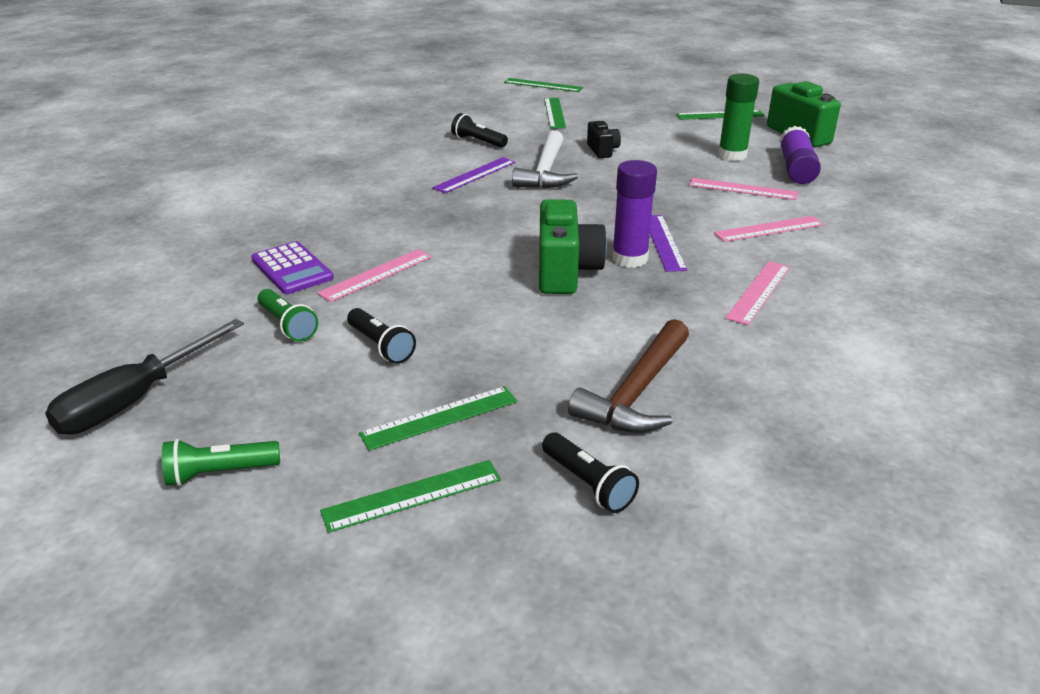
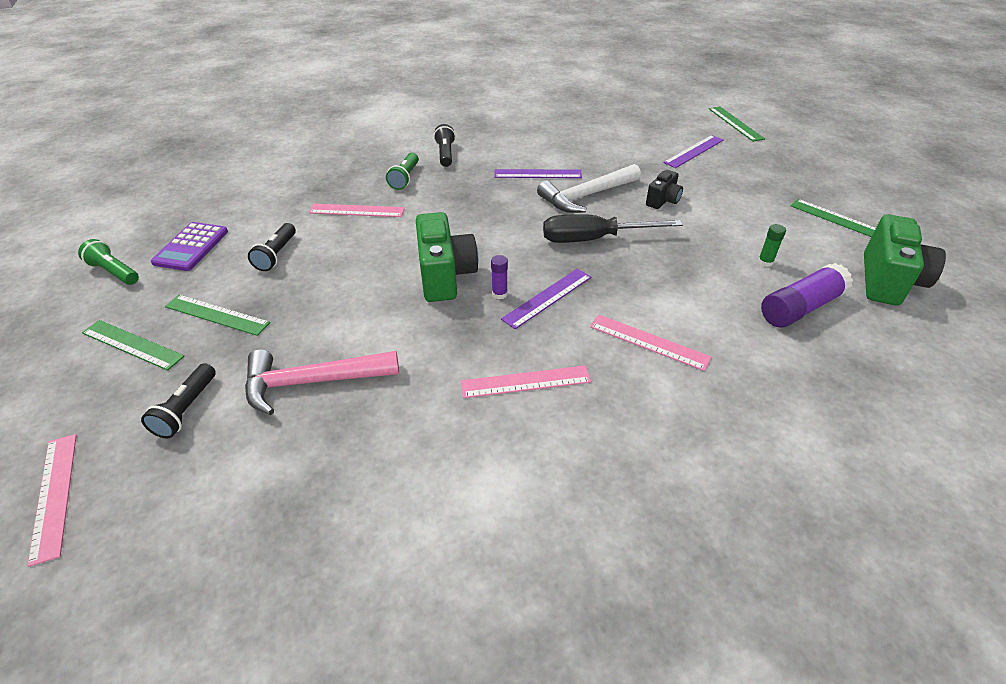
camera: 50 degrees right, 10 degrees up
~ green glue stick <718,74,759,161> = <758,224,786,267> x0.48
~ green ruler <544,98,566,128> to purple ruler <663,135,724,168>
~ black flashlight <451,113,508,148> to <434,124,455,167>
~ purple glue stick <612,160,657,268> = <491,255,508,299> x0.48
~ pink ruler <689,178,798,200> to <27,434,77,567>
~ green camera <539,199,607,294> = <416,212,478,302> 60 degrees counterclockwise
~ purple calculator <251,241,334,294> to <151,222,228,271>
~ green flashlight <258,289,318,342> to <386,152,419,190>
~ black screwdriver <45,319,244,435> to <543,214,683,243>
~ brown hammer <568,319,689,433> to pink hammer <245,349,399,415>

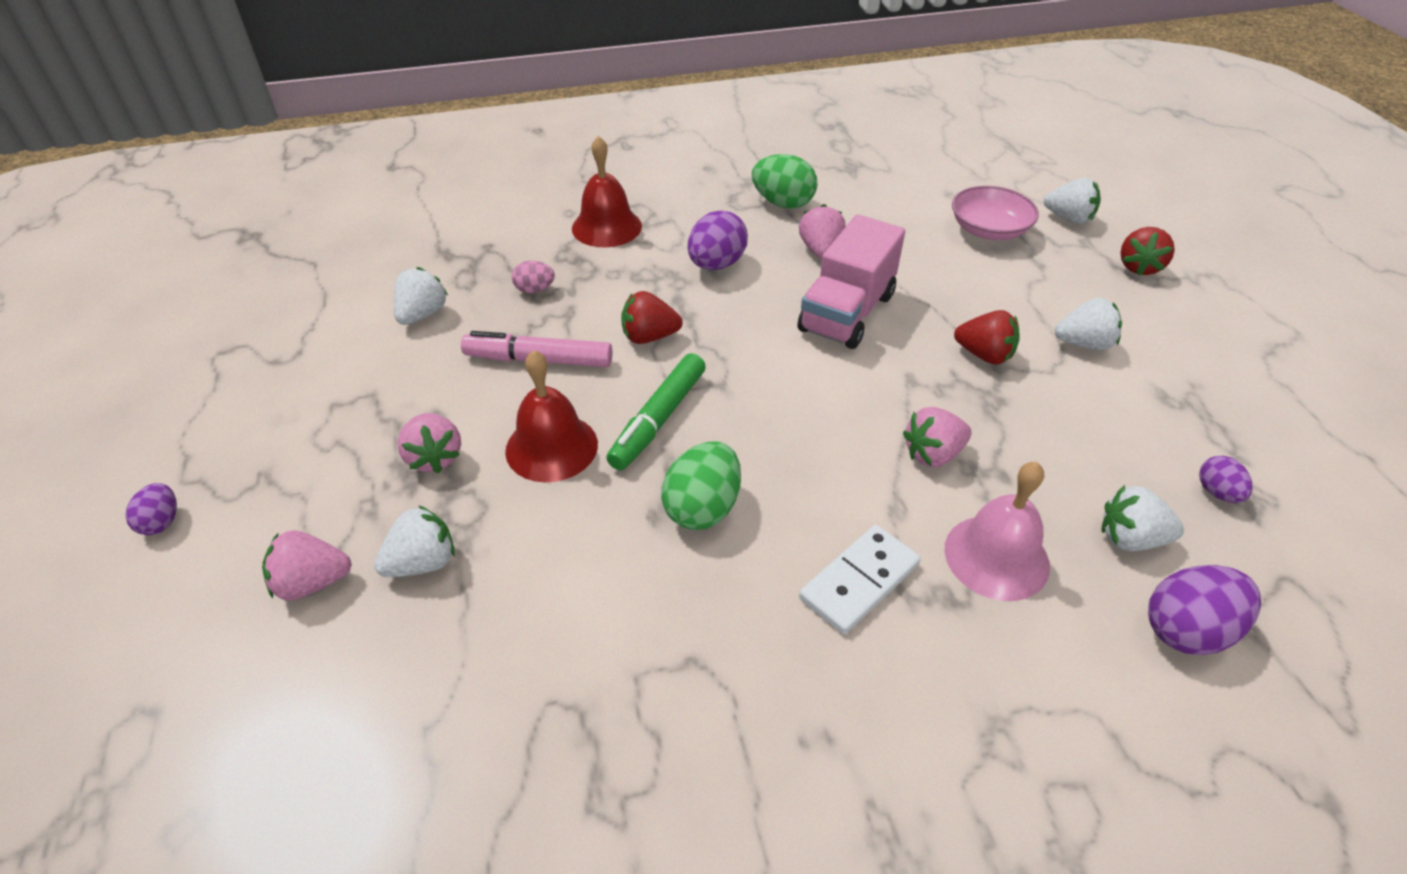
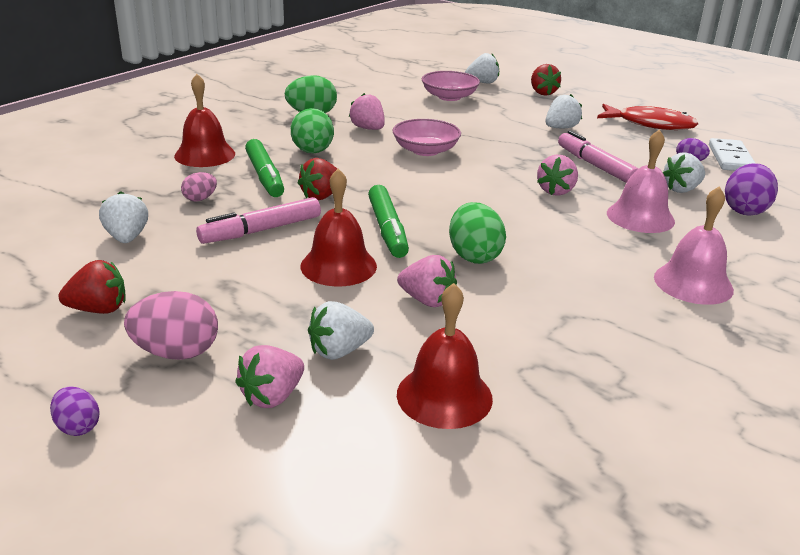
camera: 40 degrees left, 15 degrees down
~ purple egg <688,210,748,270> to green egg <291,108,334,154>
~ pink truck <798,215,905,349> to pink bowl <392,119,461,156>
~ red strawberry <954,310,1020,365> to <59,260,126,314>
~ pink strawberry <397,413,461,473> to <397,255,457,307>
~ white strawberry <374,505,455,577> = <308,301,374,360> 135 degrees counterclockwise
~ white domino <799,525,921,634> to <709,138,755,171>
+ red fish <597,104,698,130>
+ pink marker <558,131,638,183>
+ green marker <245,139,284,197>
+ pink bell <654,187,734,305>
+ red bell <397,283,493,429>
+ pink egg <124,291,218,360>

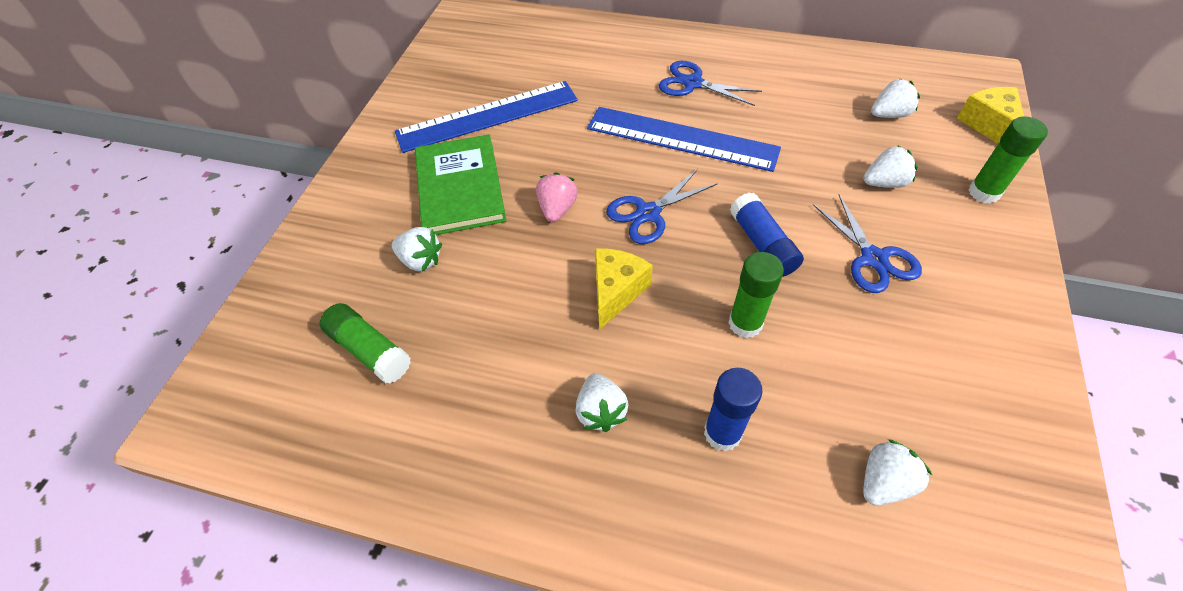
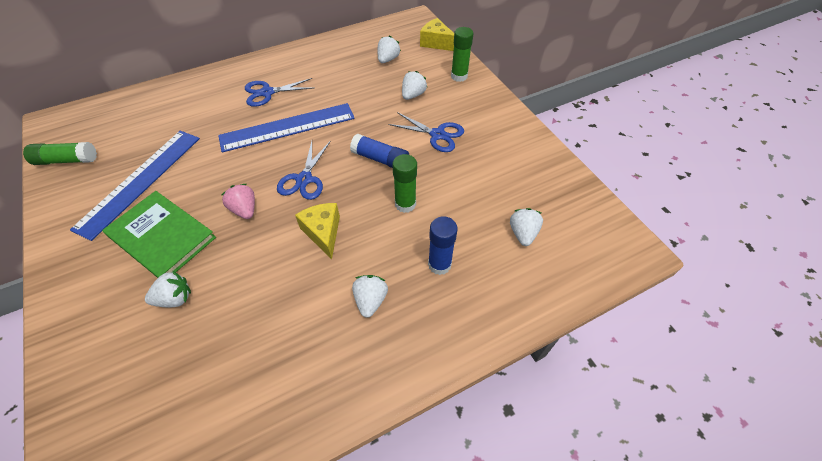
camera: 45 degrees left, 0 degrees up
~ green glue stick <320,303,411,384> to <23,142,97,165>
~ white strawberry <576,373,629,432> = <352,275,388,318> 120 degrees counterclockwise

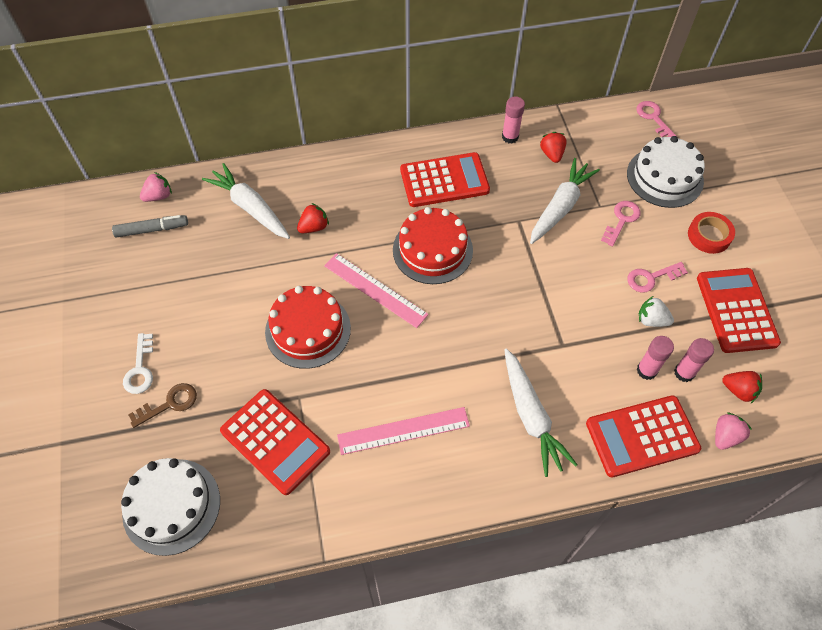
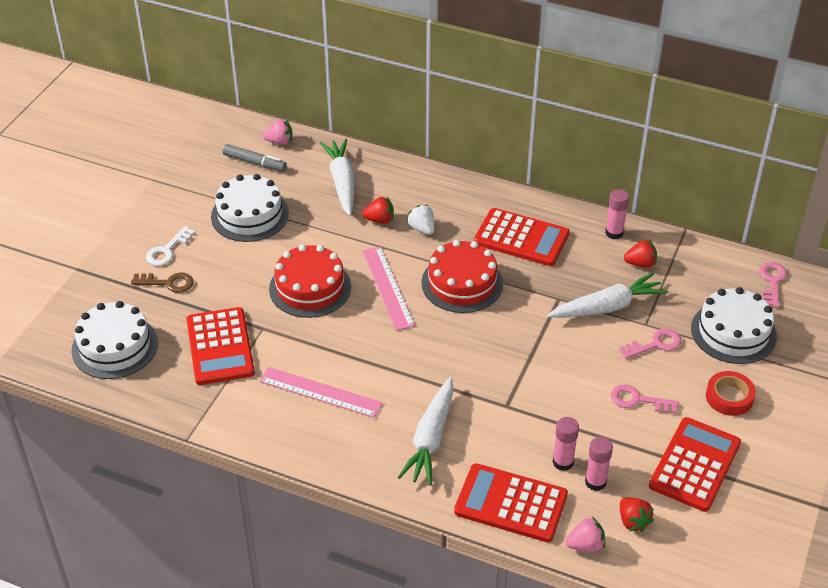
camera: 35 degrees right, 15 degrees down
~ red strawberry <540,132,567,163> = <624,240,657,268> 60 degrees clockwise
~ white strawberry <639,296,674,327> to <407,205,435,235>
+ white cake <211,174,289,242>

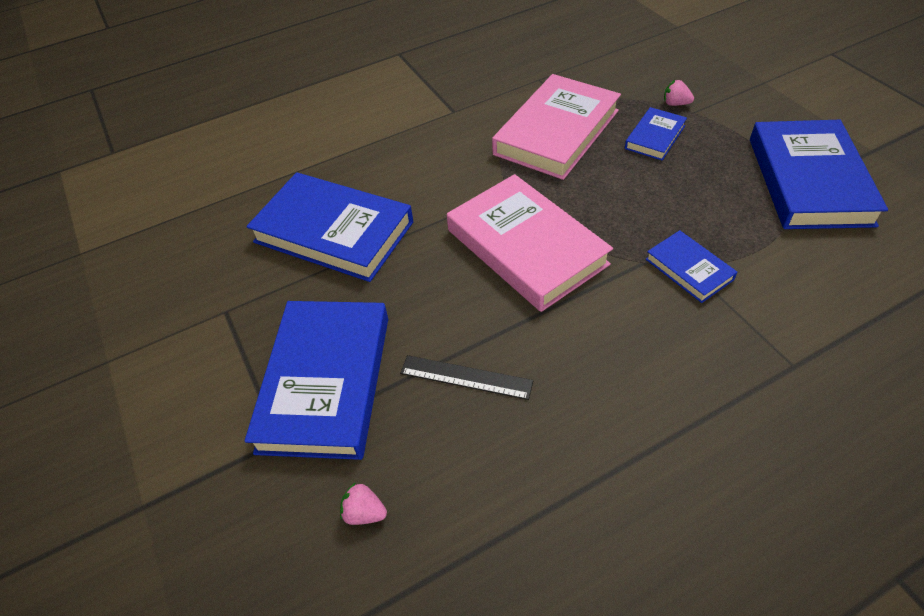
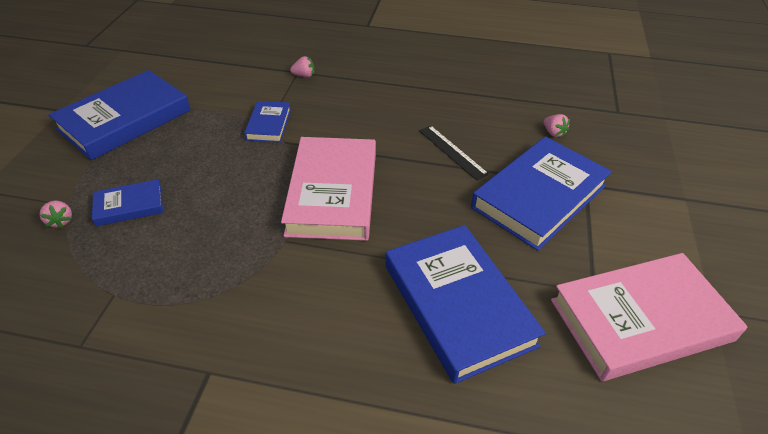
camera: 145 degrees left, 5 degrees down
~ pink book <492,74,621,180> to <551,253,747,381>
+ pink strawberry <290,56,314,77>

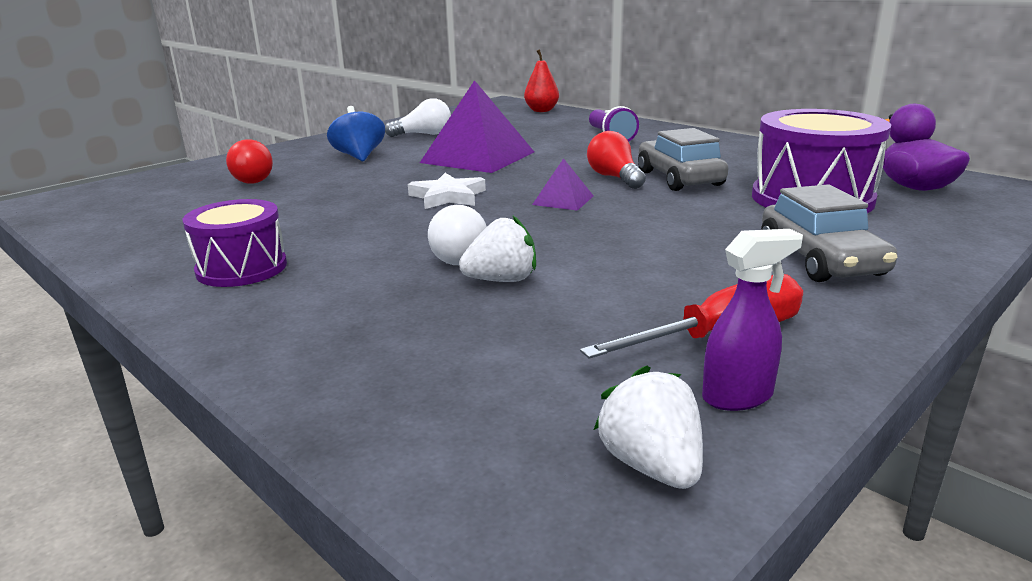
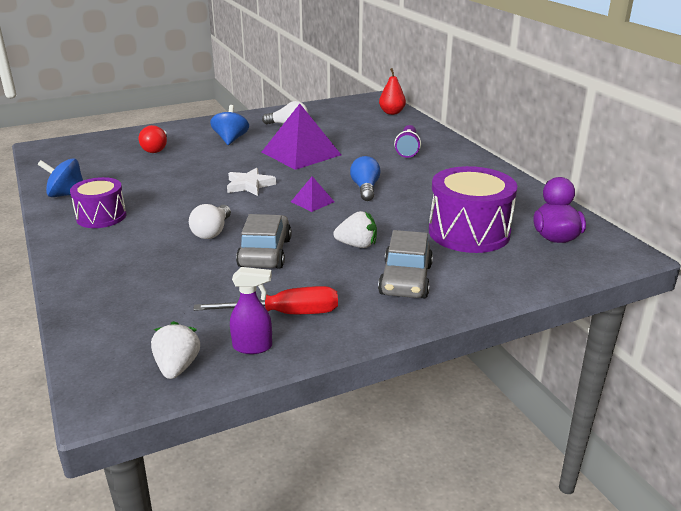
camera: 20 degrees right, 5 degrees up
~ grey car <638,128,729,191> to <236,214,292,268>
~ red light bulb <587,131,646,189> to blue light bulb <350,156,381,201>
~ white strawberry <459,216,536,282> to <333,211,377,248>
+ blue spinning top <37,158,83,197>

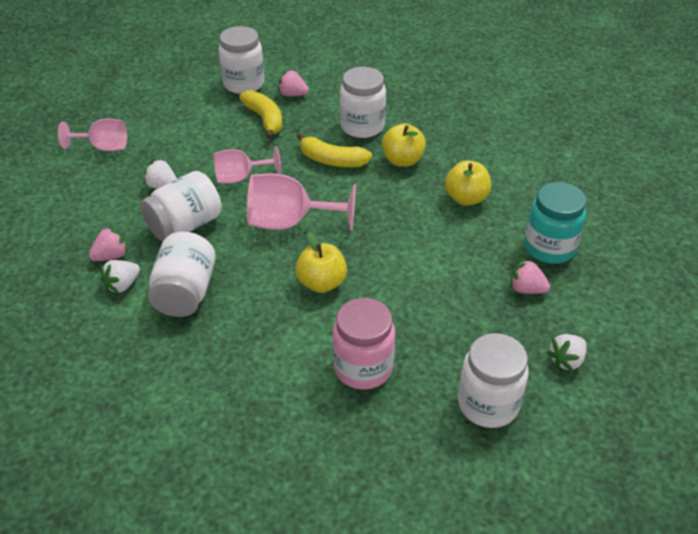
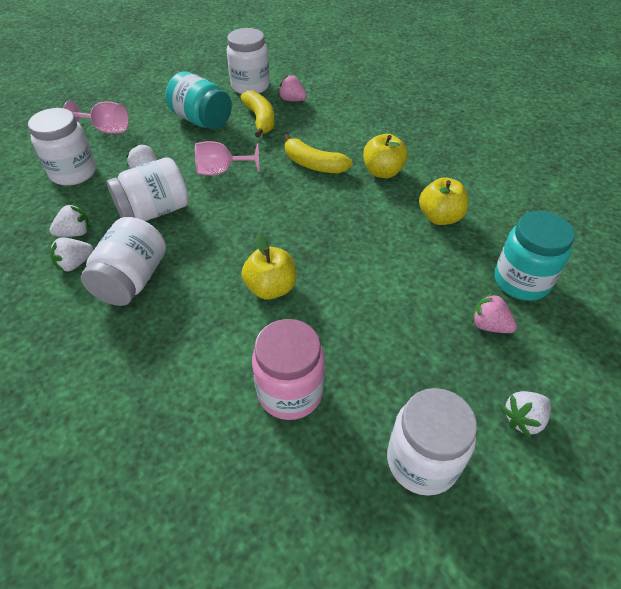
camera: 10 degrees right, 5 degrees up
~ white jar <340,67,386,138> to <28,108,96,186>
- pink goblet <247,173,356,231>
~ pink strawberry <89,226,128,261> to white strawberry <49,203,90,237>
+ turquoise jar <165,71,232,130>

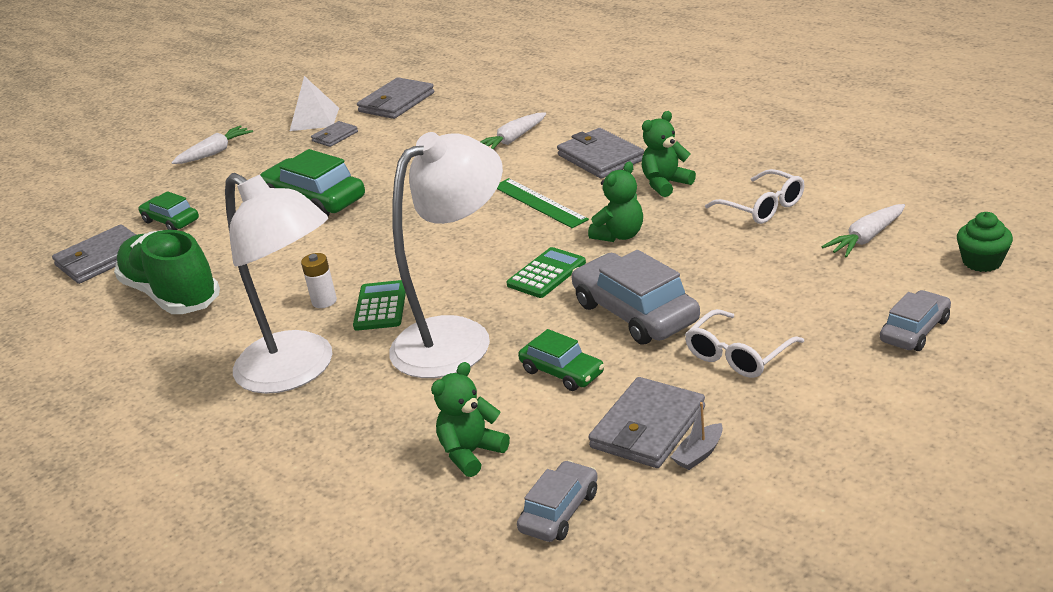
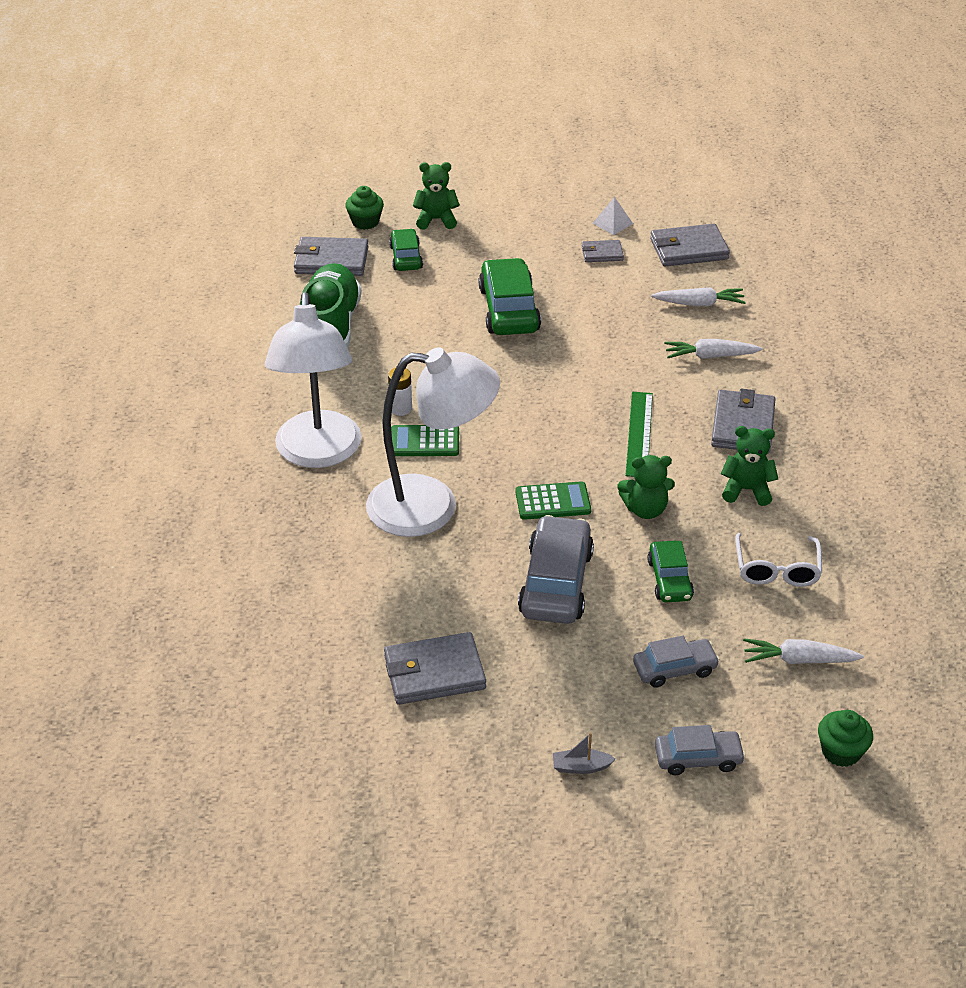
camera: 40 degrees right, 10 degrees up
~ white pyramid <290,76,339,131> = <592,197,633,235> x0.65
~ white carrot <171,125,253,164> to <651,287,746,306>
~ green calculator <353,280,406,331> = <391,425,459,456> 135 degrees counterclockwise
- white glasses <685,309,804,378>
~ green car <518,329,604,391> to <647,541,694,602>
~ green teddy bear <431,362,510,477> to <413,162,460,230>
~ grey boat <671,402,723,470> to <553,733,615,774>
~ grey car <517,460,598,542> to <633,636,720,688>
+ green cupcake <345,186,384,230>

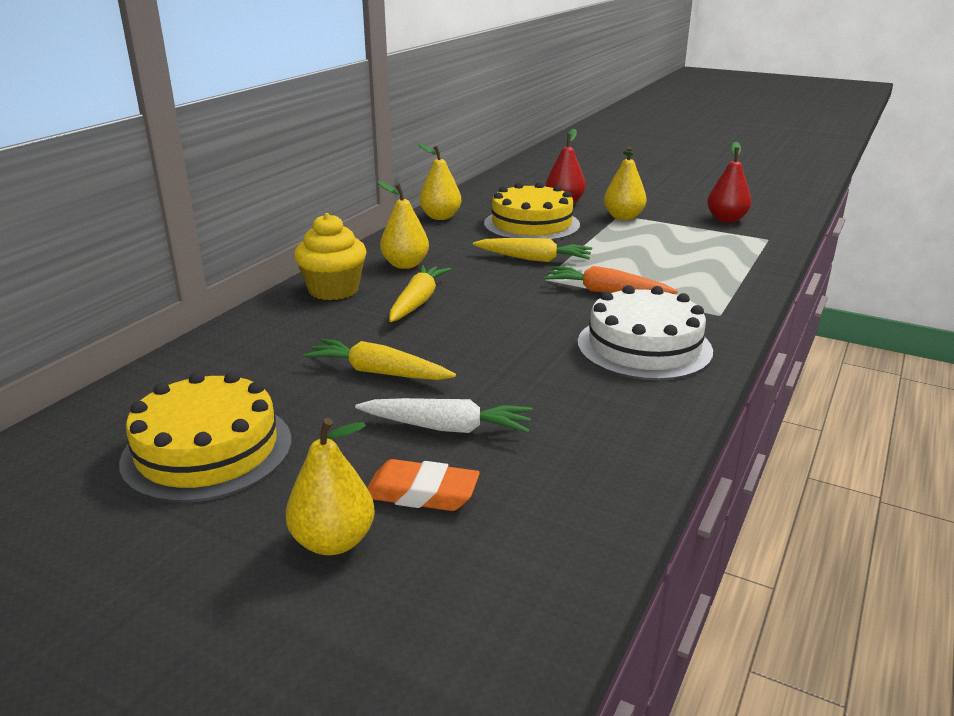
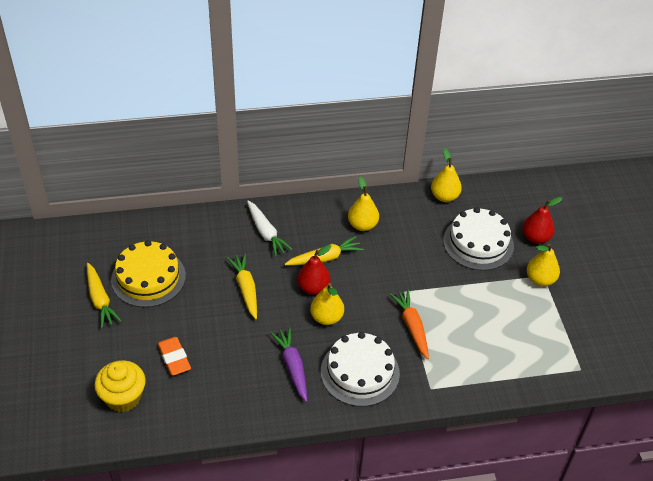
camera: 50 degrees right, 20 degrees up
~ red pear <707,142,752,223> to <297,245,331,295>
~ yellow cake <484,182,580,240> to white cake <443,207,514,271>
~ yellow cupcake <294,213,366,300> to <94,360,146,412>
~ yellow carrot <473,238,592,262> to <87,263,122,328>
~ white carrot <355,398,533,433> to <247,201,293,257>
~ yellow pear <286,418,375,555> to <310,283,344,325>
+ purple carrot <270,327,307,402>

